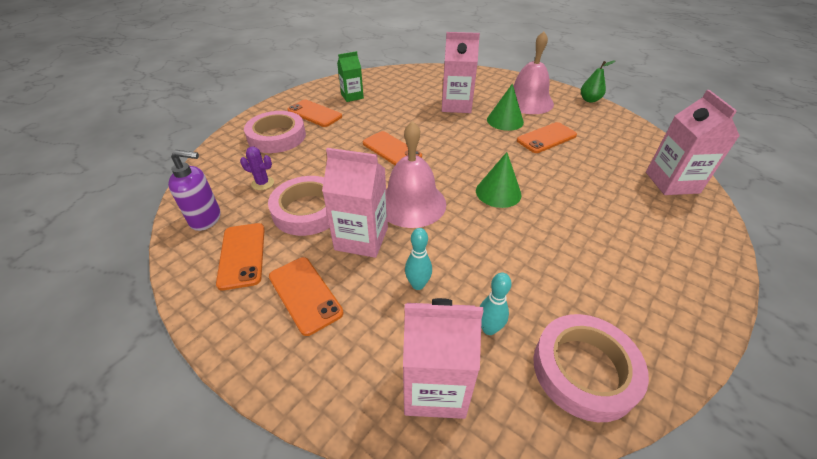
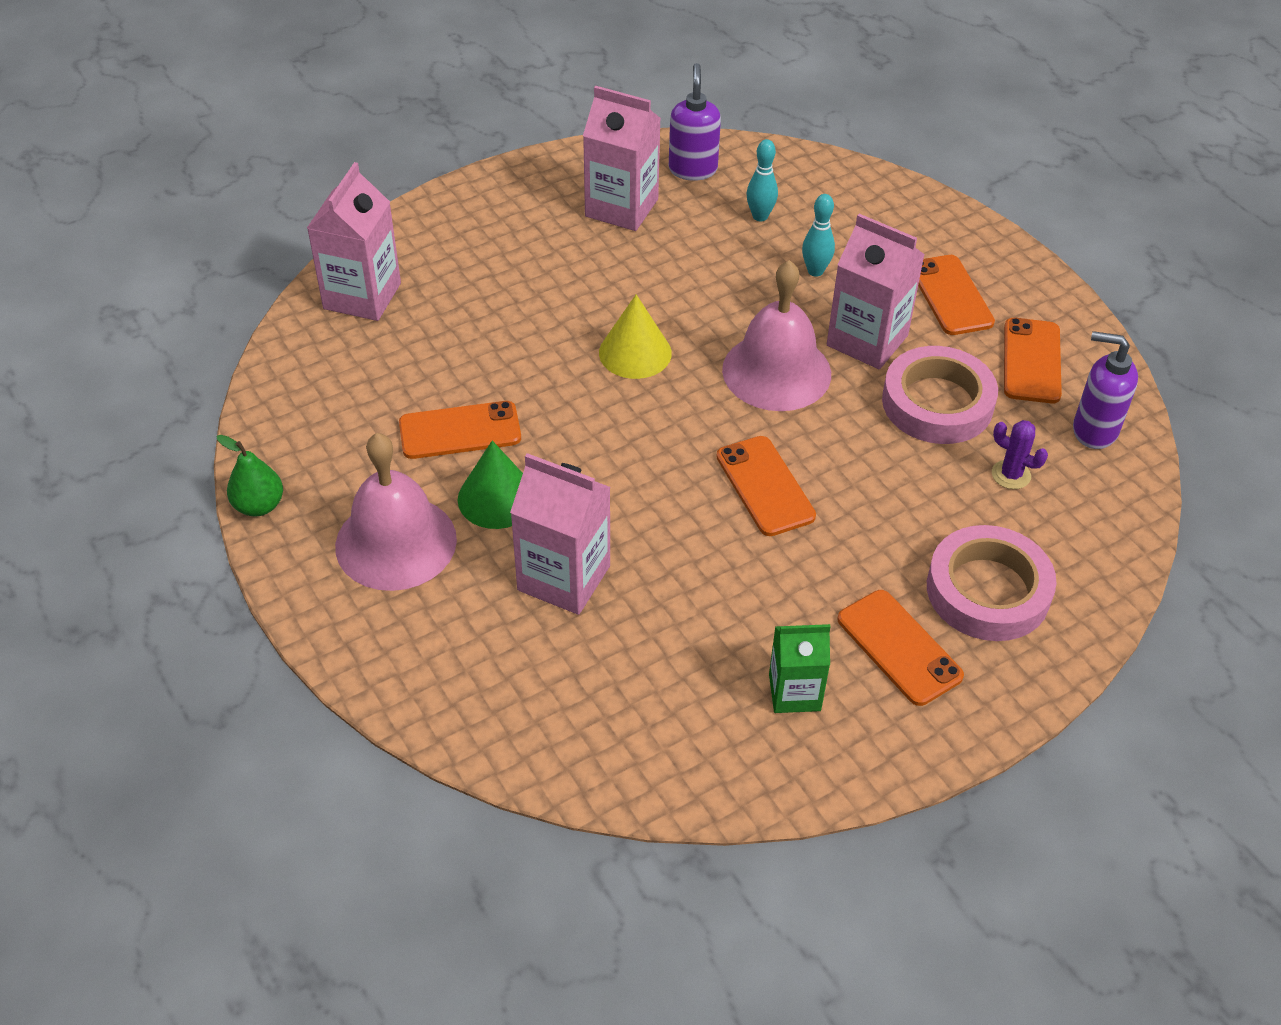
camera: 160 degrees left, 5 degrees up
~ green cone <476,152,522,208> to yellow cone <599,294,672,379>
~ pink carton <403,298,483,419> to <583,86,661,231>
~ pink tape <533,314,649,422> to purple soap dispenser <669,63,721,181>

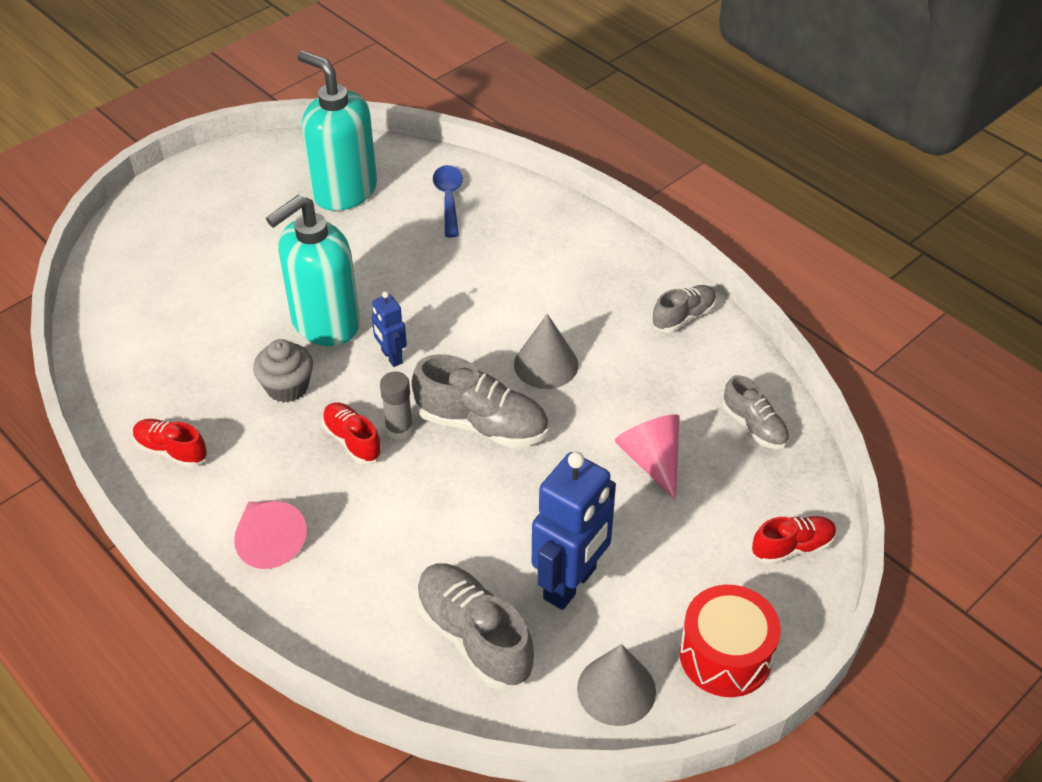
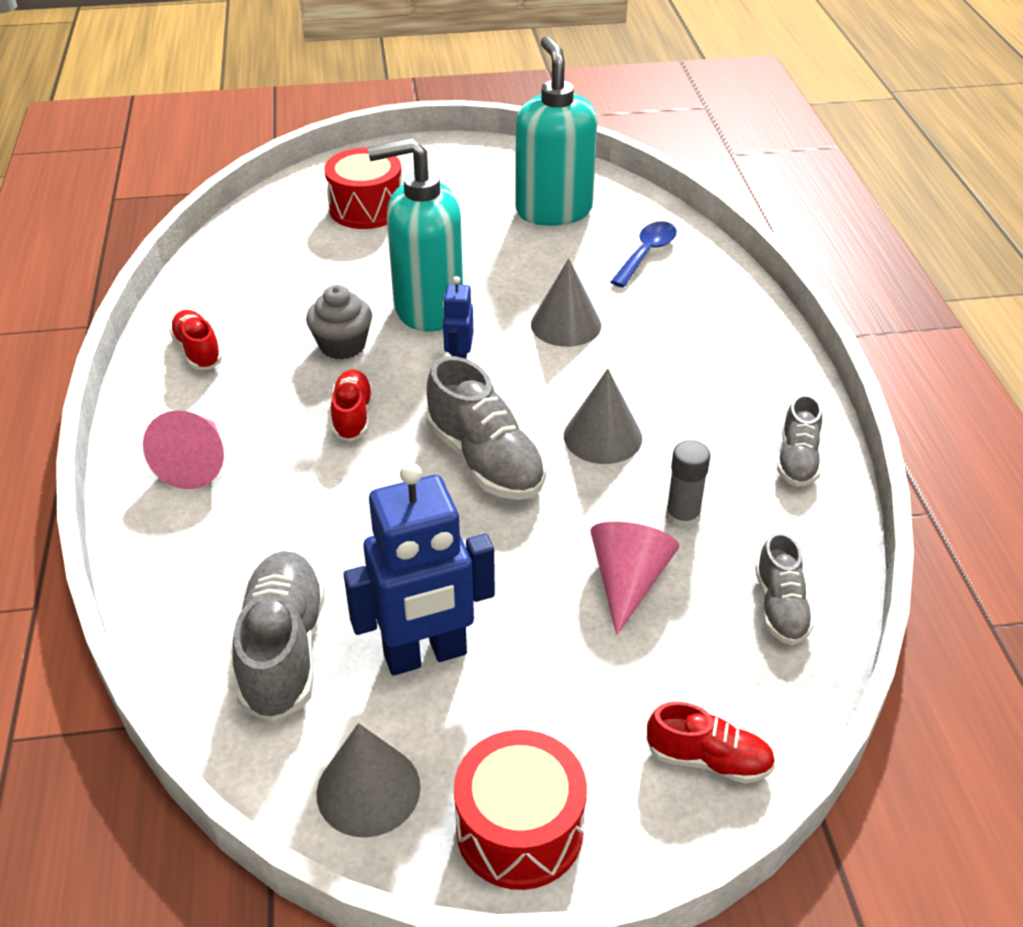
camera: 35 degrees right, 5 degrees down
~ grey shoe <652,285,716,333> = <777,394,822,487> 105 degrees clockwise
~ grey glue stick <380,372,413,440> to <666,440,711,530>
+ red drum <324,148,402,229>
+ grey cone <531,258,601,347>

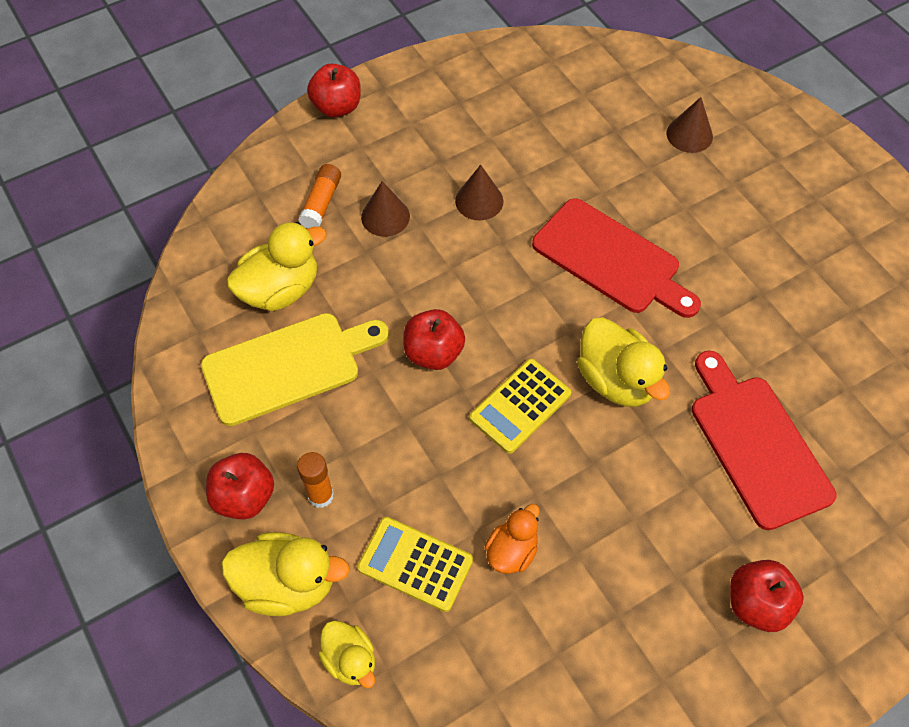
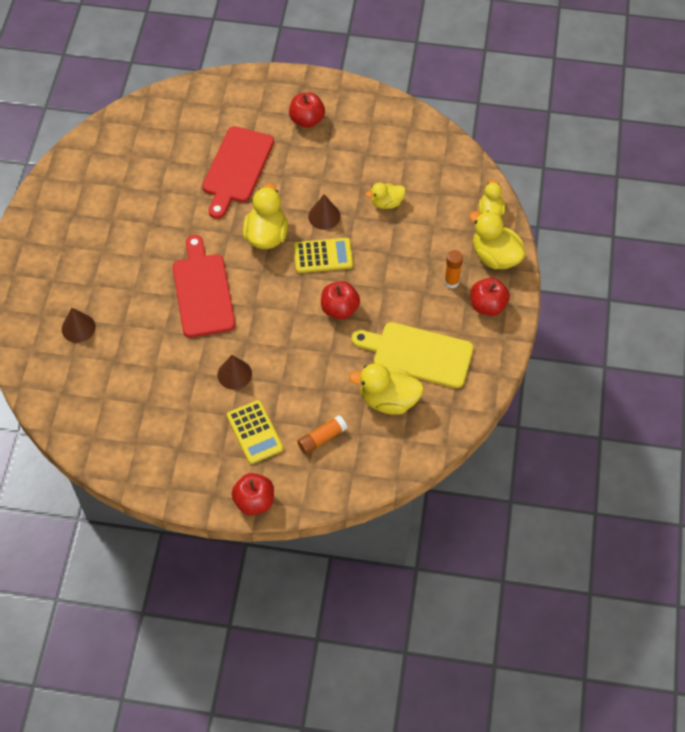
camera: 140 degrees left, 0 degrees up
~ brown cone <361,181,410,237> to <308,195,341,230>
~ orange duck <484,504,540,574> to yellow duck <366,182,406,209>
~ yellow calculator <357,517,473,612> to <227,400,284,464>

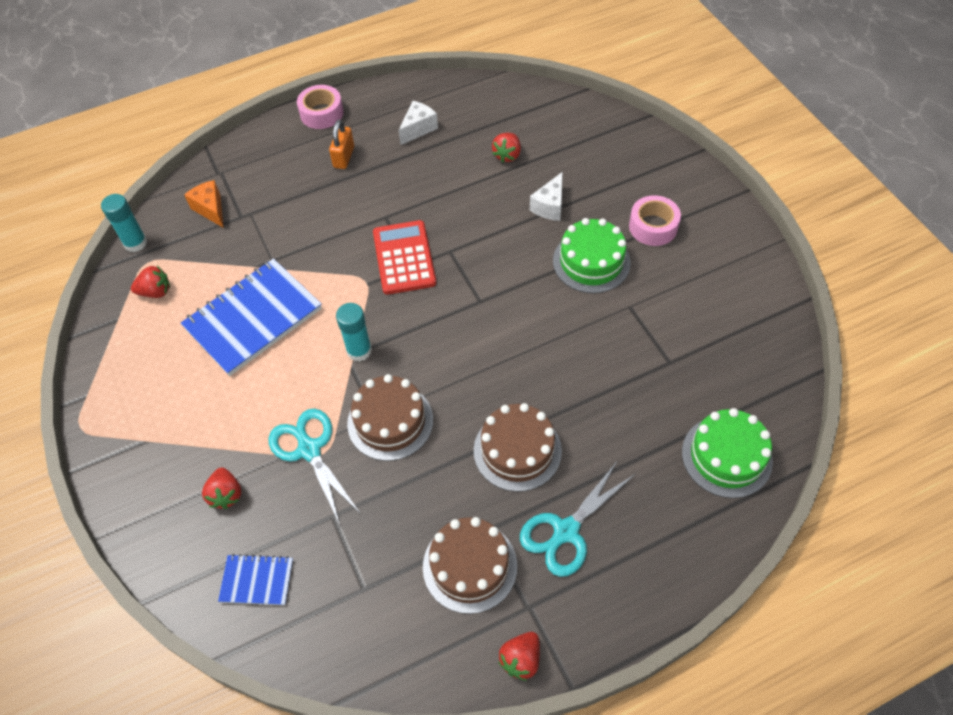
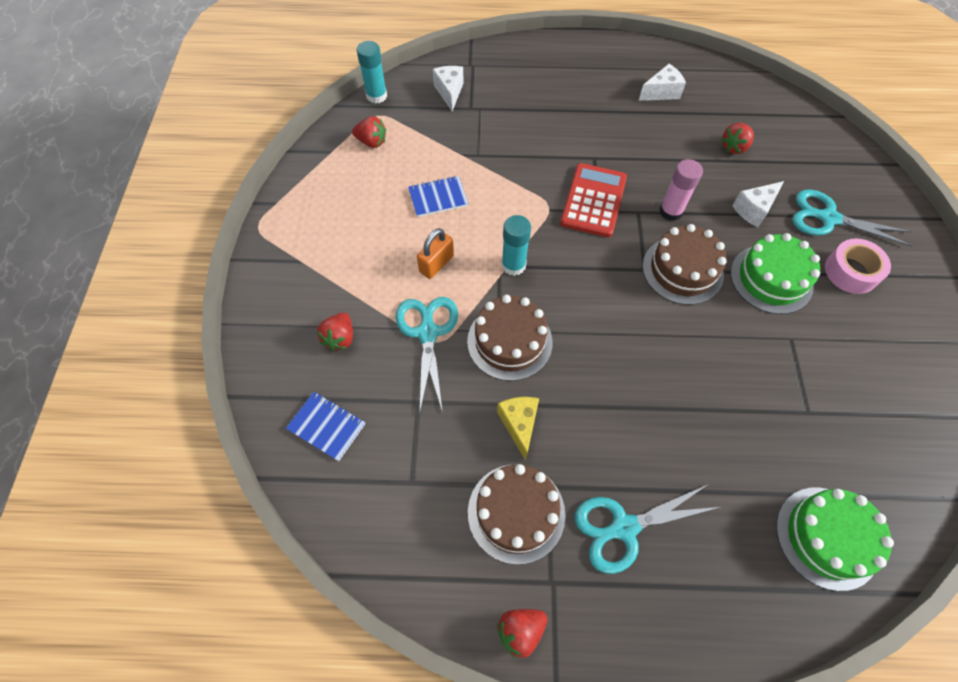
camera: 25 degrees right, 5 degrees up
- pink tape <297,85,344,129>
~ orange padlock <329,120,354,169> to <417,228,454,279>
~ orange cheese <184,180,224,228> to white cheese <433,66,464,111>
~ blue notebook <181,259,322,376> = <408,176,469,217> x0.49
~ brown cake <474,403,562,492> to <643,224,727,305>
+ pink glue stick <659,159,703,221>
+ turquoise scissors <792,190,912,247>
+ yellow cheese <497,397,539,461>

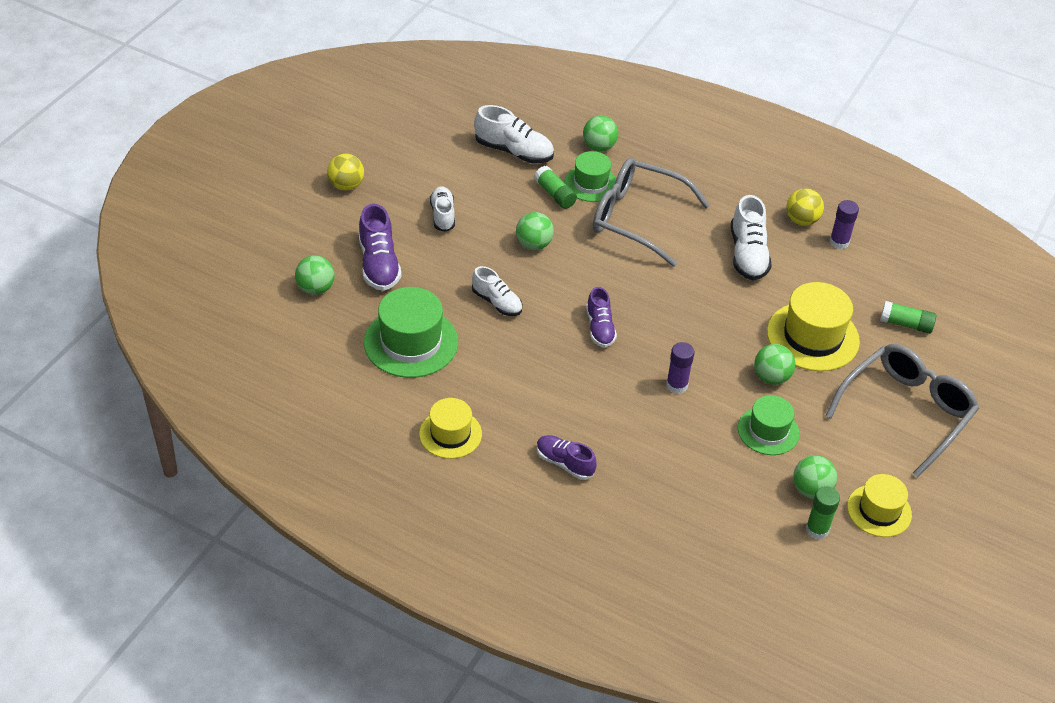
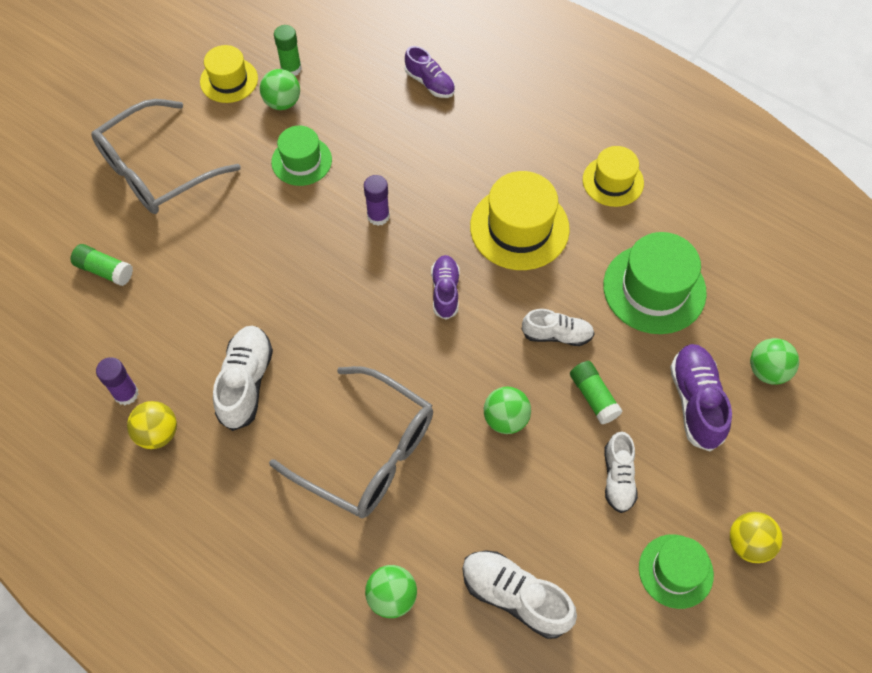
camera: 170 degrees left, 15 degrees up
~ green hat <564,151,616,202> to <639,534,714,609>
~ green glue stick <534,166,577,209> to <570,361,622,424>
~ white shoe <472,266,522,316> = <522,309,595,346> 135 degrees clockwise
~ yellow hat <767,282,860,371> to <470,171,570,270>
- green ball <754,344,796,385>
~ purple shoe <537,435,597,480> to <405,46,455,98>

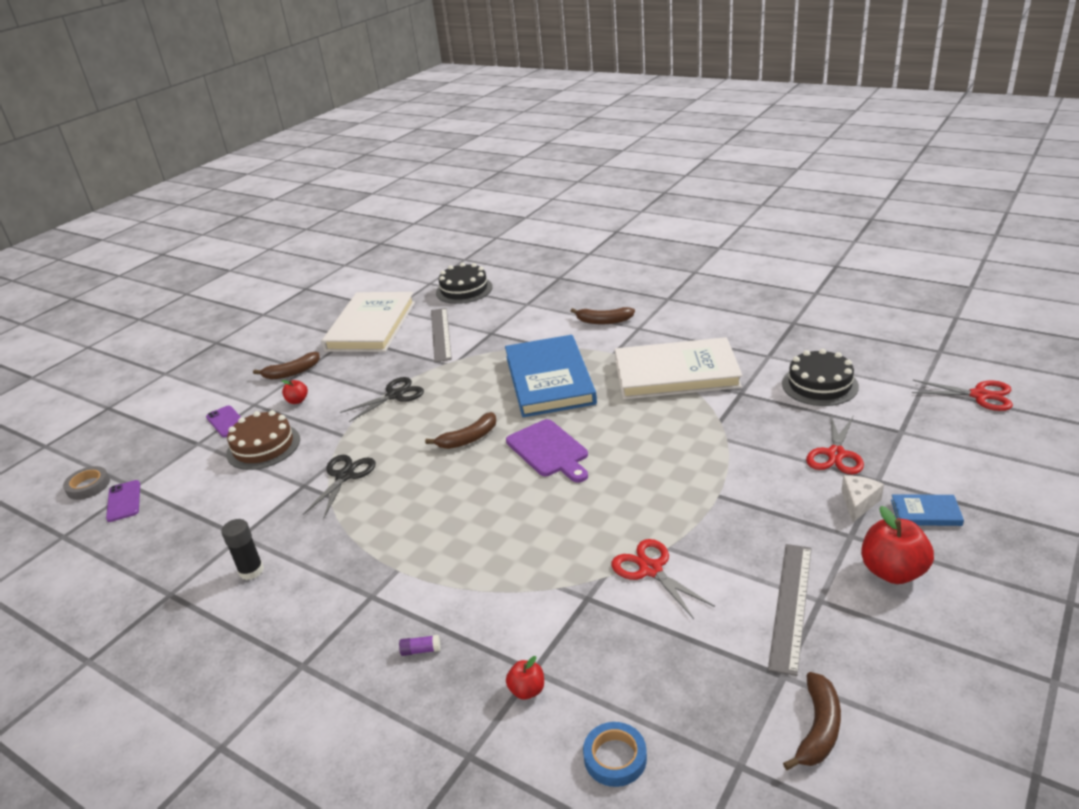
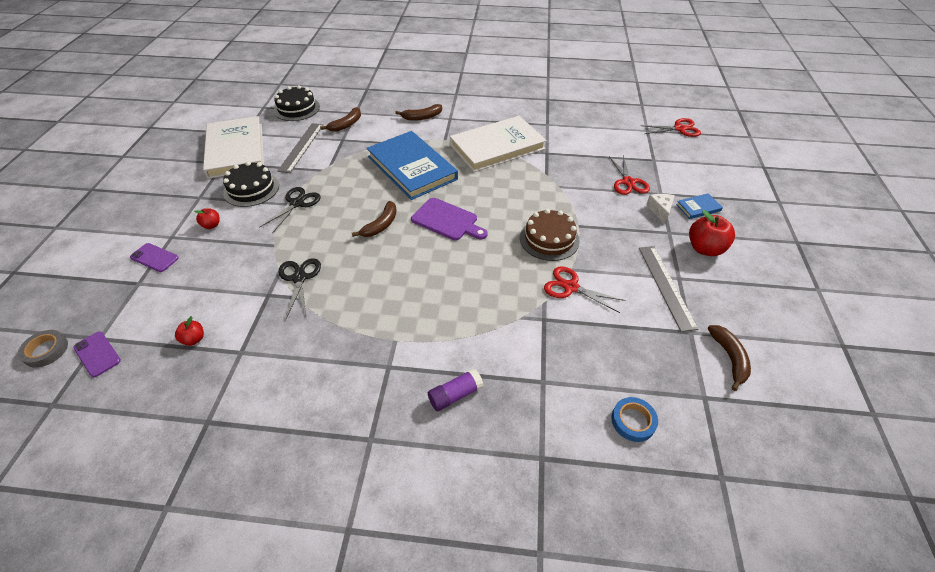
camera: 30 degrees left, 15 degrees up
~ grey ruler <431,308,452,362> = <277,123,324,173> 45 degrees clockwise
~ black cake <782,349,859,406> to <223,161,279,207>
~ brown banana <253,352,320,379> to <320,107,361,132>
~ brown cake <226,410,300,470> to <520,209,580,261>
- black glue stick <221,519,264,580>
~ purple glue stick <399,635,440,656> = <428,368,484,411> x1.75
~ red apple <506,656,544,700> to <175,316,204,346>

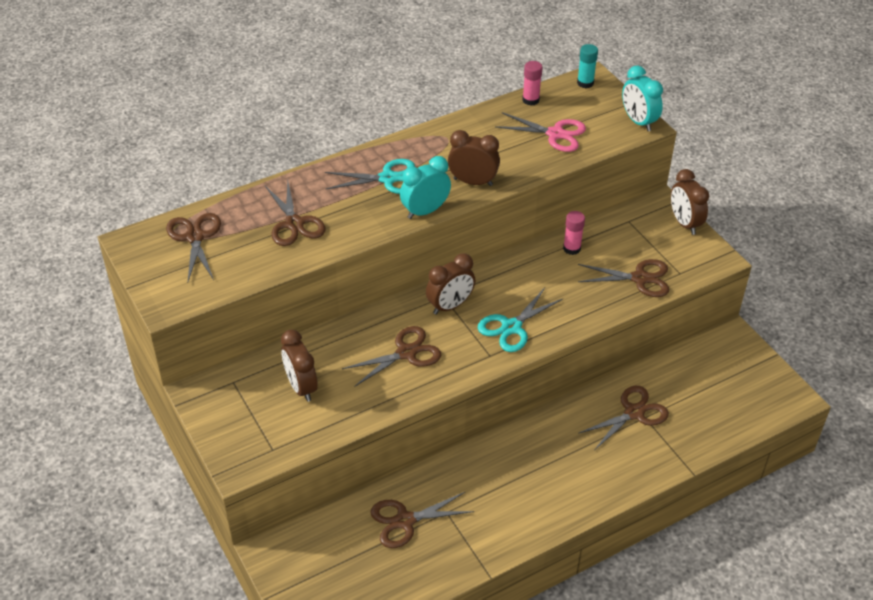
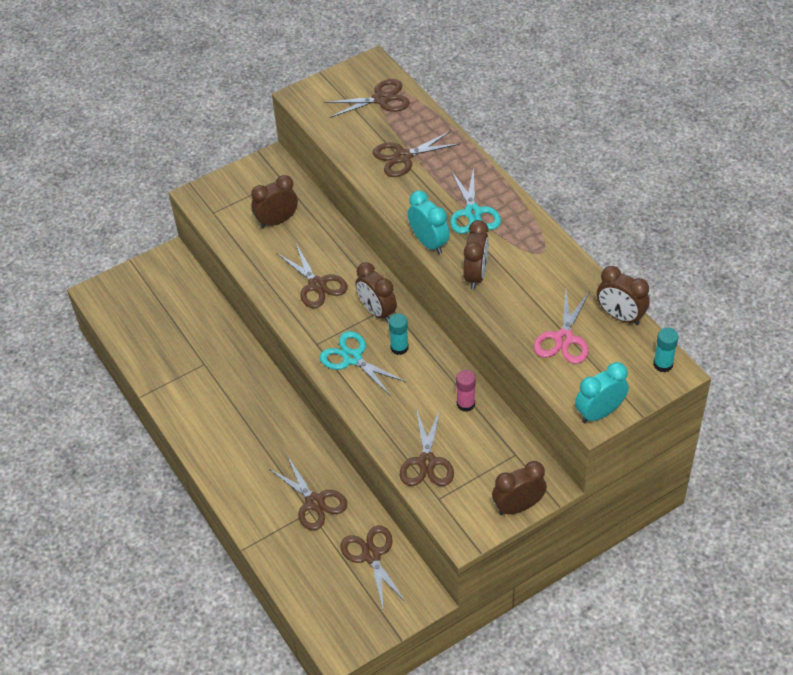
camera: 90 degrees right, 5 degrees up
~ pink glue stick <522,61,542,105> to brown clock <597,266,650,325>
~ brown scissors <370,492,474,548> to <340,525,407,612>
+ turquoise glue stick <389,314,409,355>

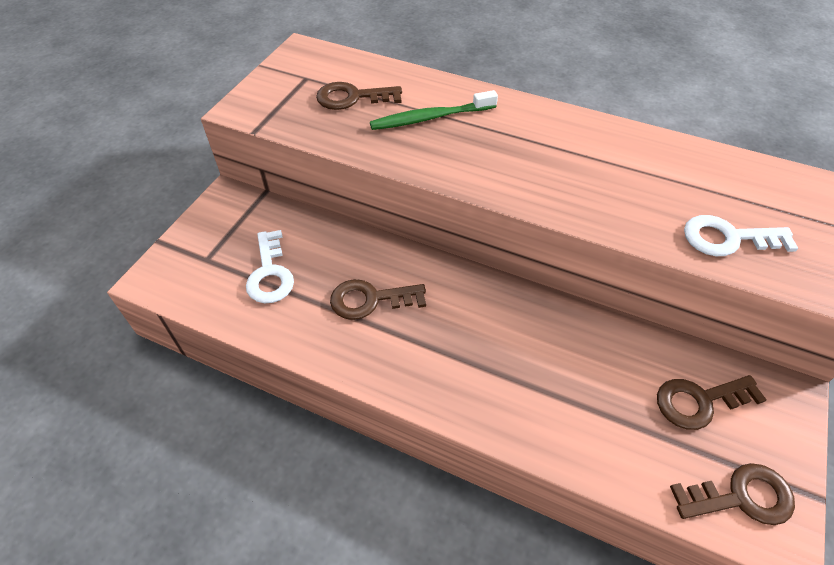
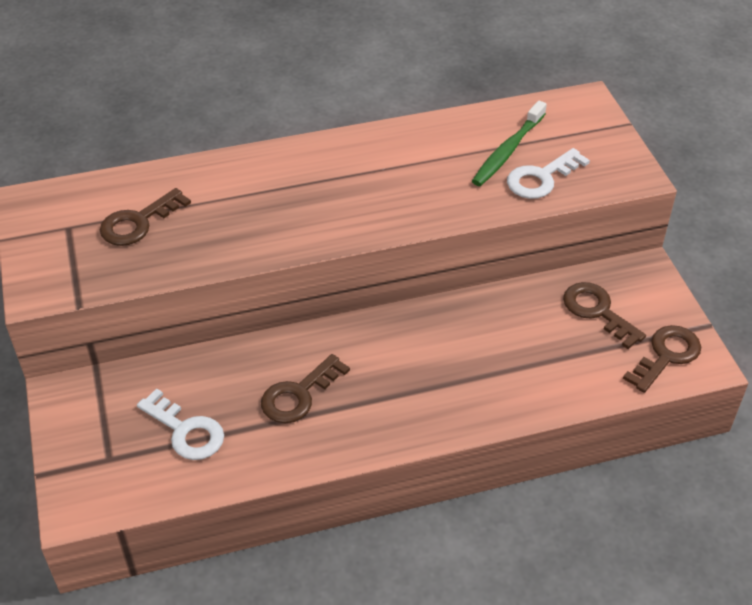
camera: 40 degrees left, 5 degrees down
~ green toothbrush <370,90,498,130> to <472,100,547,186>
~ brown key <657,375,767,430> = <563,282,646,349> 105 degrees clockwise

